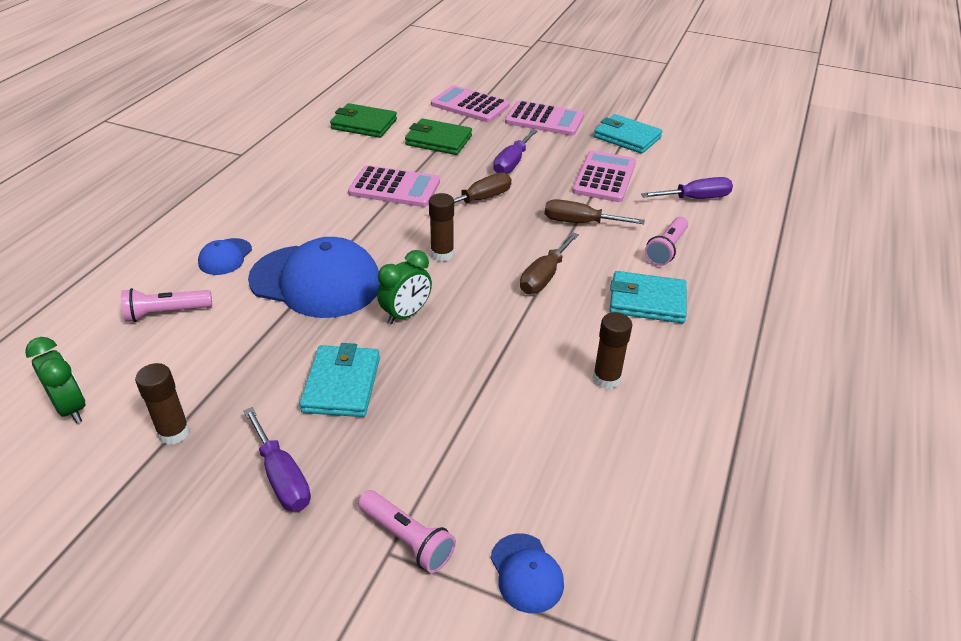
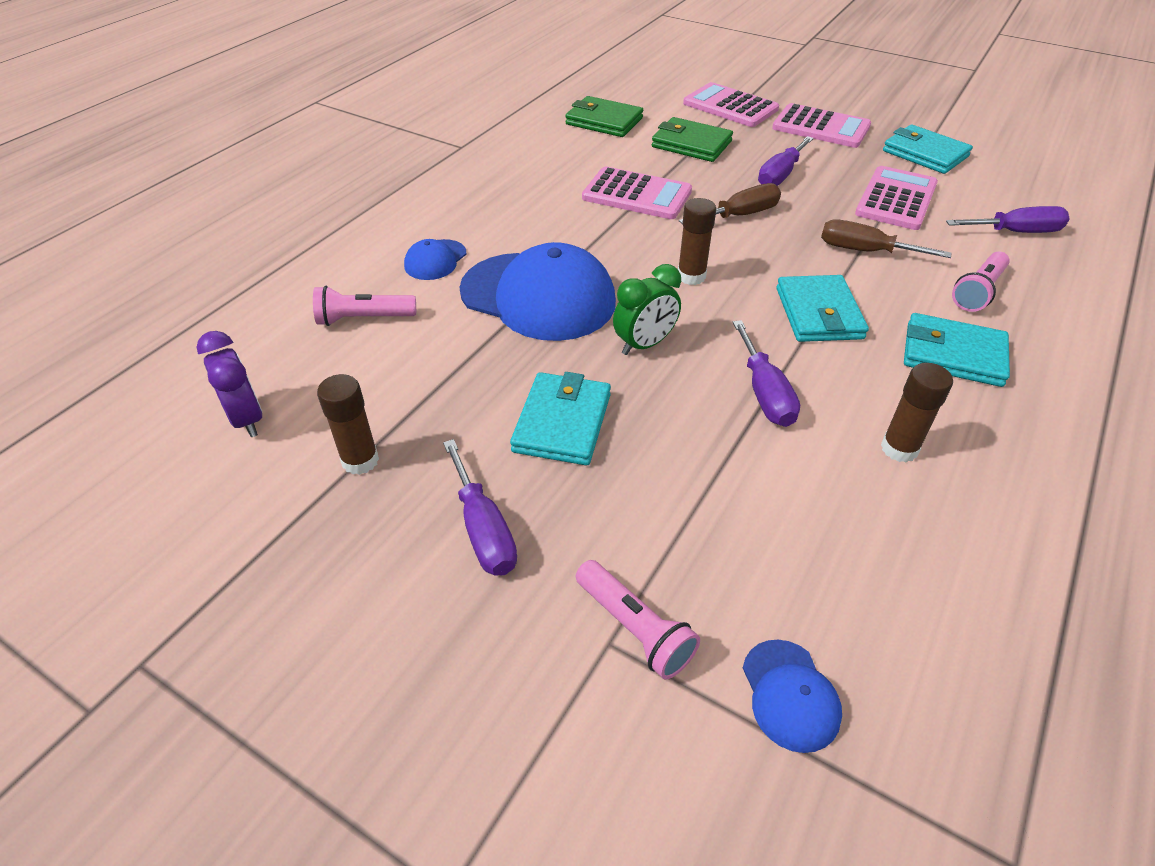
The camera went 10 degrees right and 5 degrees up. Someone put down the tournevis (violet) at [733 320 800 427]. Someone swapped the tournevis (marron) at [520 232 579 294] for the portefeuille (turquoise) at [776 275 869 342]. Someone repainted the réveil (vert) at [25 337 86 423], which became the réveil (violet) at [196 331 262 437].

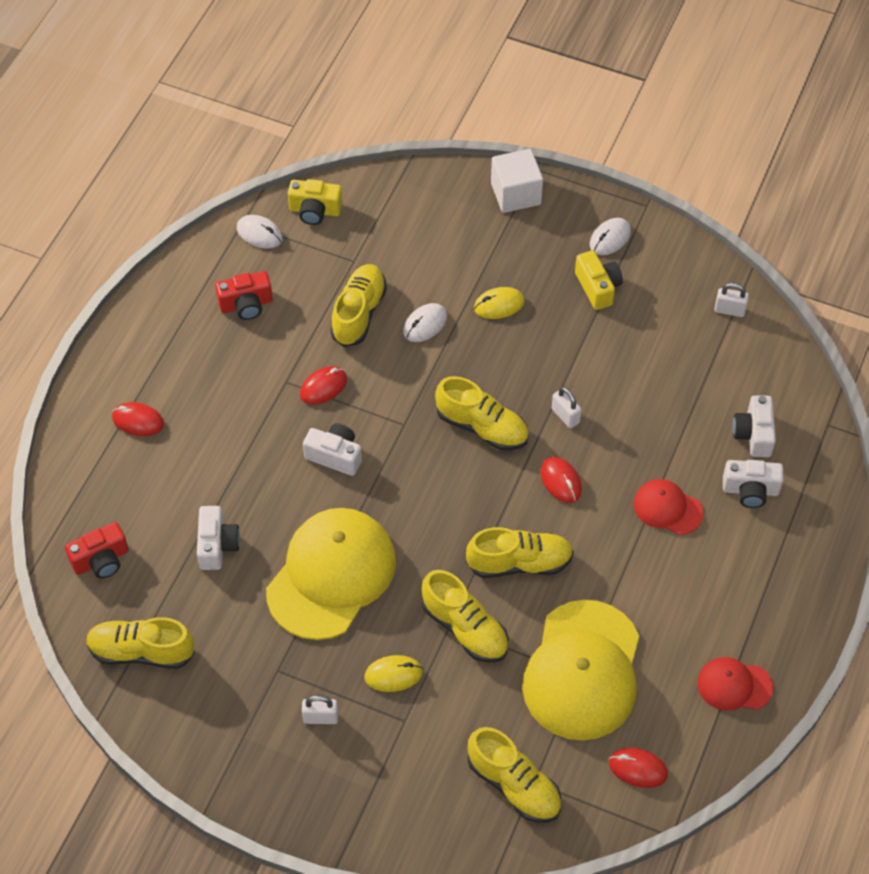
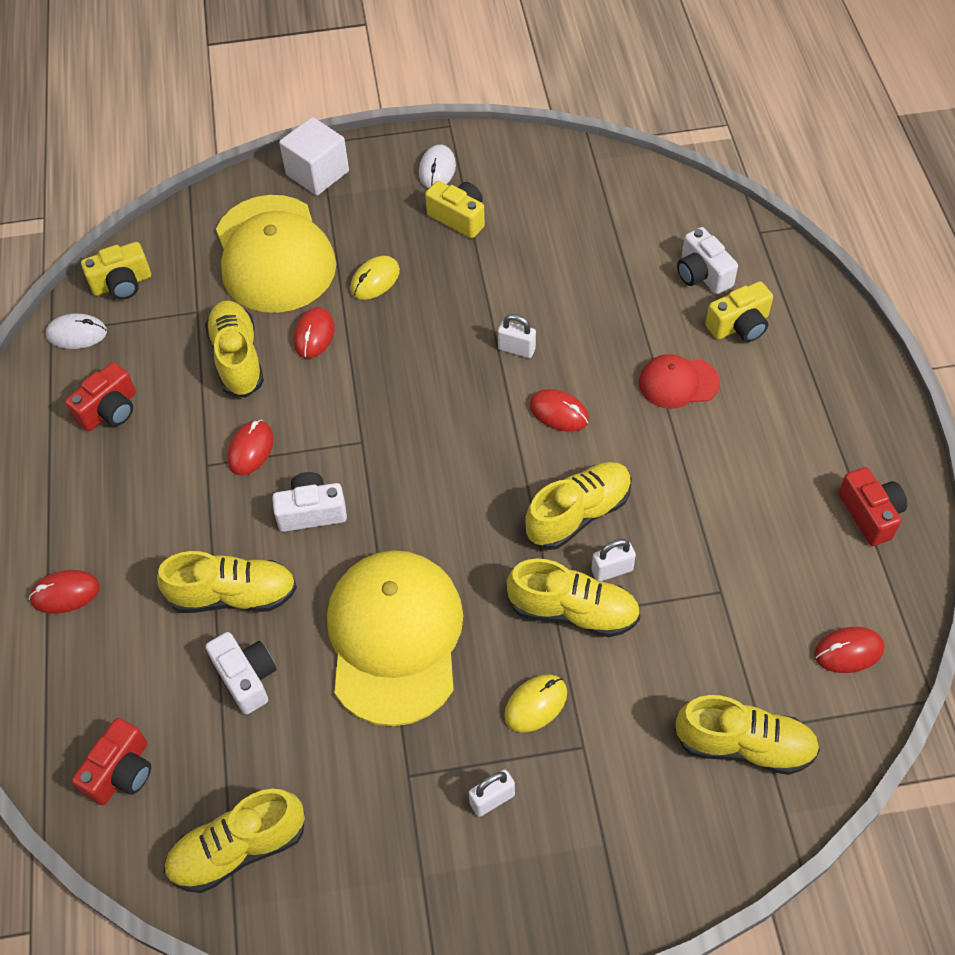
The camera went 30 degrees left and 0 degrees up. Someone carried the chaussure (jaune) from [435 376 529 451] to [157 551 297 613]. Someone carried the casquette (jaune) from [522 600 639 741] to [216 195 336 313]. Someone carried the cadenas (blanc) from [714 283 749 317] to [591 539 636 581]. Someone swapped the casquette (rouge) at [697 657 773 711] for the appareil photo (rouge) at [838 467 907 546]. Someone repainted the souris (blanc) at [403 303 447 342], which became the souris (rouge) at [293 307 335 358]. Someone repainted the appareil photo (blanc) at [723 460 783 508], which became the appareil photo (jaune) at [705 281 773 342].

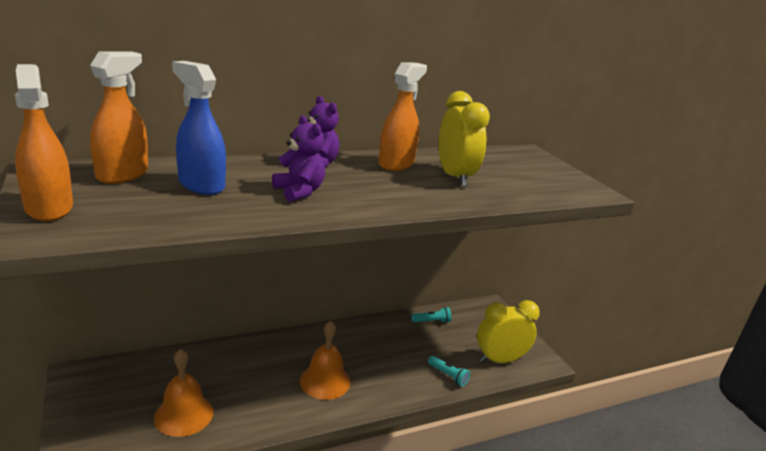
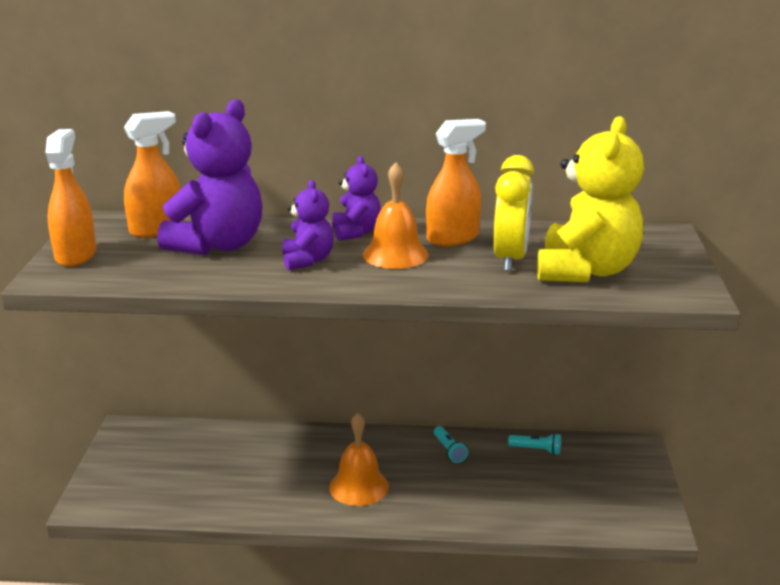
The camera went 30 degrees right and 0 degrees up. Someone took away the réveil (jaune) at [477 300 540 363]. Someone put down the ours en peluche (jaune) at [537 116 644 282]. Someone carried the cloche (orange) from [154 349 213 437] to [363 162 428 269]. Someone carried the lampe de poche (turquoise) from [428 356 470 387] to [434 426 468 463]. Someone swapped the vaporisateur (bleu) at [172 61 226 195] for the ours en peluche (violet) at [157 99 263 255].

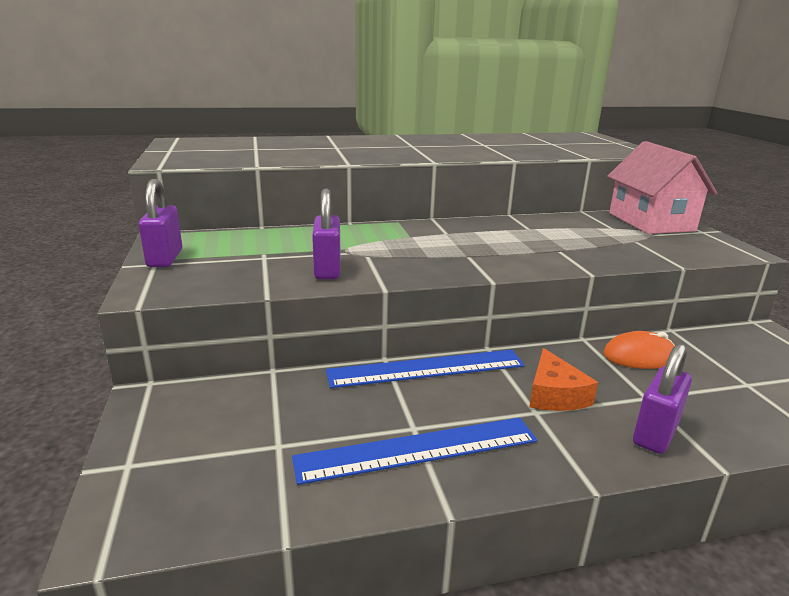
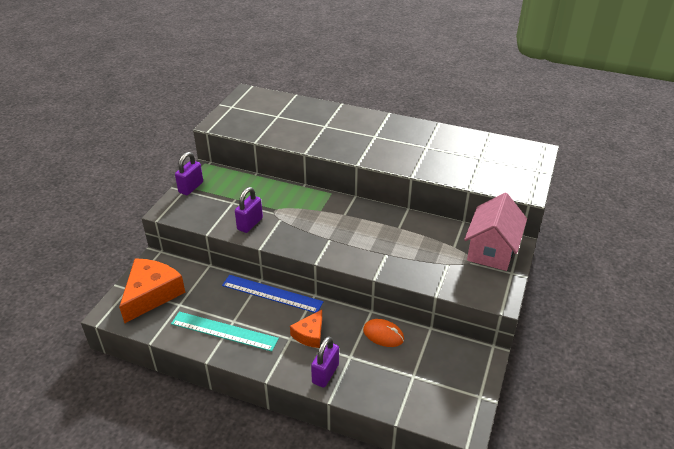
The camera went 35 degrees right and 15 degrees up. Someone put down the fromage (orange) at [119 258 185 323]. Someone repainted the règle (bleu) at [292 417 537 485], which became the règle (turquoise) at [171 312 279 352]. Someone rotated the cadenas (violet) at [633 343 692 454] by 45 degrees counterclockwise.

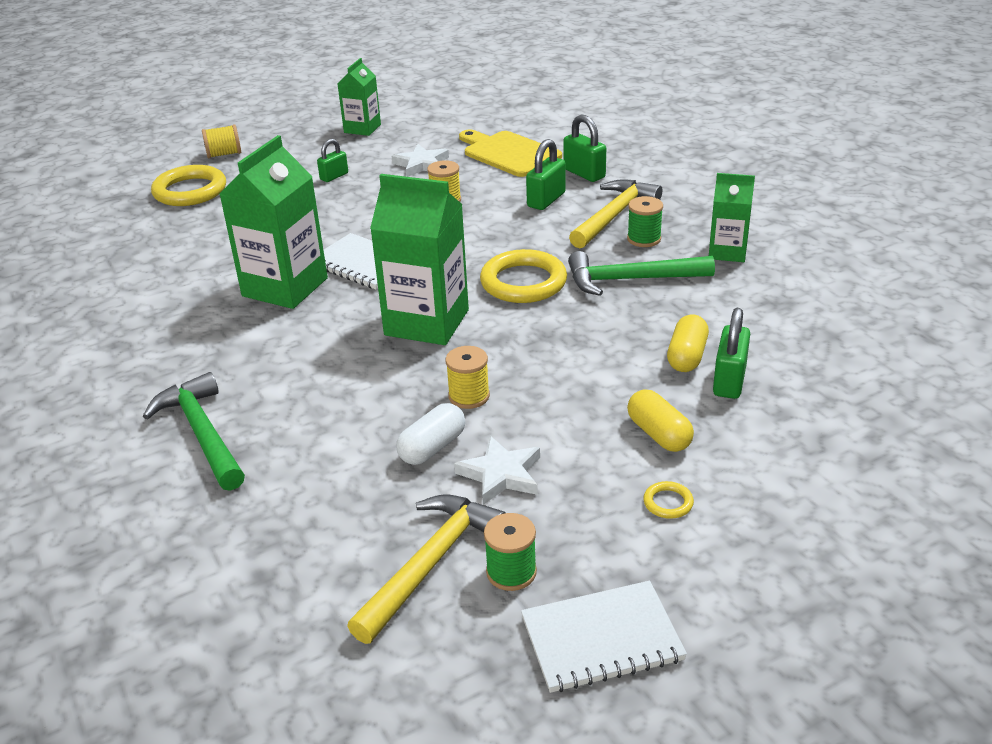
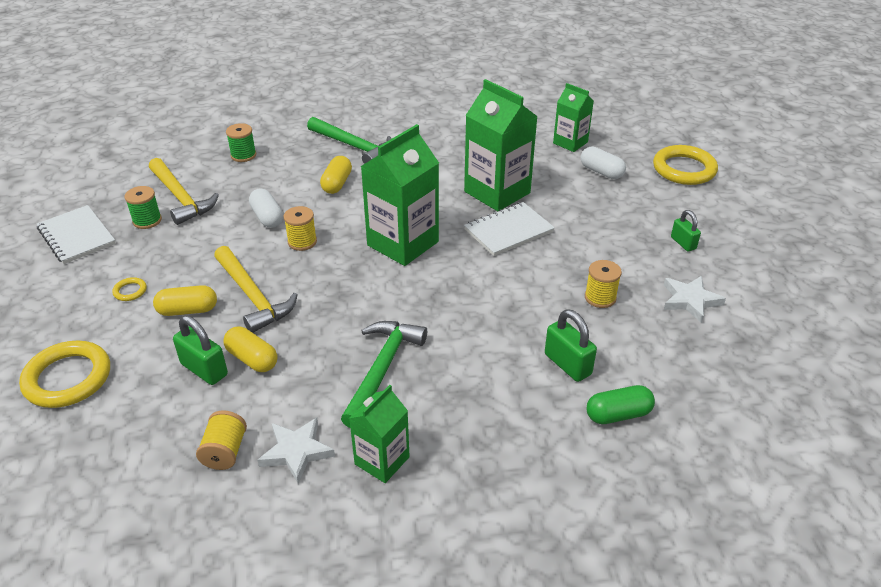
The camera went 110 degrees right and 5 degrees up. Someone took away the planche à découper (jaune) at [459 129 562 177]. Someone put down the gélule (jaune) at [320 156 352 194]. Someone put down the gélule (blanc) at [581 147 626 179]. Someone carried the bobine (jaune) from [202 124 241 158] to [196 410 247 470]. Someone carried the brique de lait (vert) from [337 58 381 136] to [553 83 594 152]. Someone carried the étoile (blanc) from [454 436 540 505] to [257 417 335 484]. Someone carried the anneau (jaune) from [480 249 567 303] to [19 341 110 408]. Someone carried the marteau (jaune) from [569 179 662 248] to [214 246 298 333]. Someone carried the bobine (vert) from [627 196 663 247] to [226 123 256 162]. Someone swapped the cadenas (vert) at [563 114 606 182] for the gélule (vert) at [586 385 655 424]. Someone rotated the marteau (vert) at [143 372 245 491] by 45 degrees clockwise. Someone rotated the carnet (blanc) at [521 581 687 693] by 45 degrees counterclockwise.

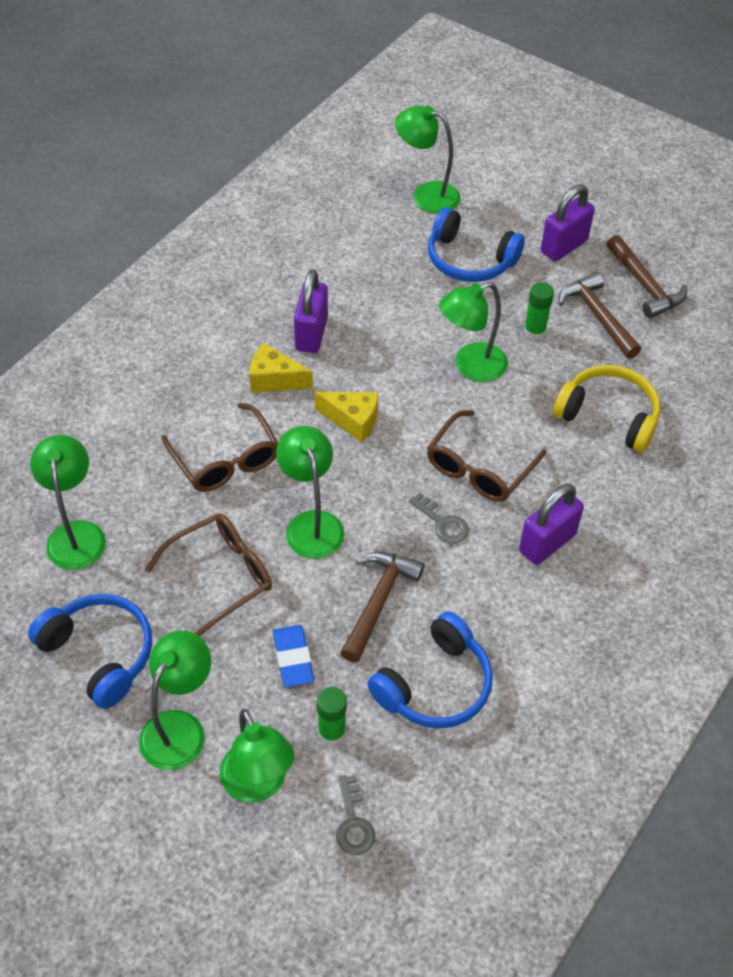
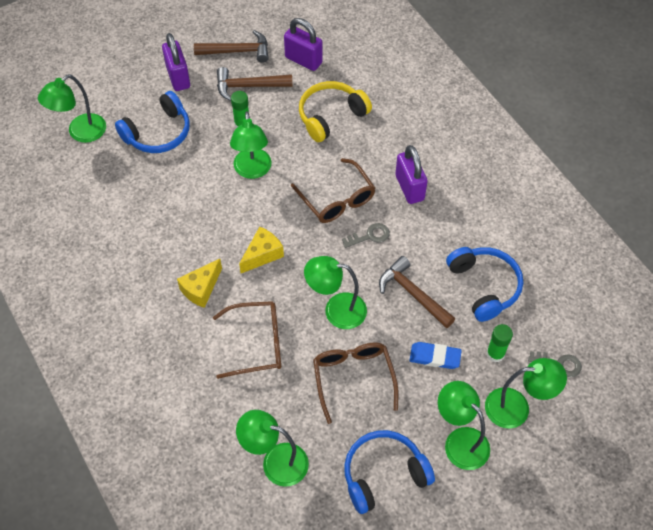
The camera went 65 degrees left and 5 degrees up. Someone carried the cadenas (violet) from [294 269 328 353] to [284 18 323 71].

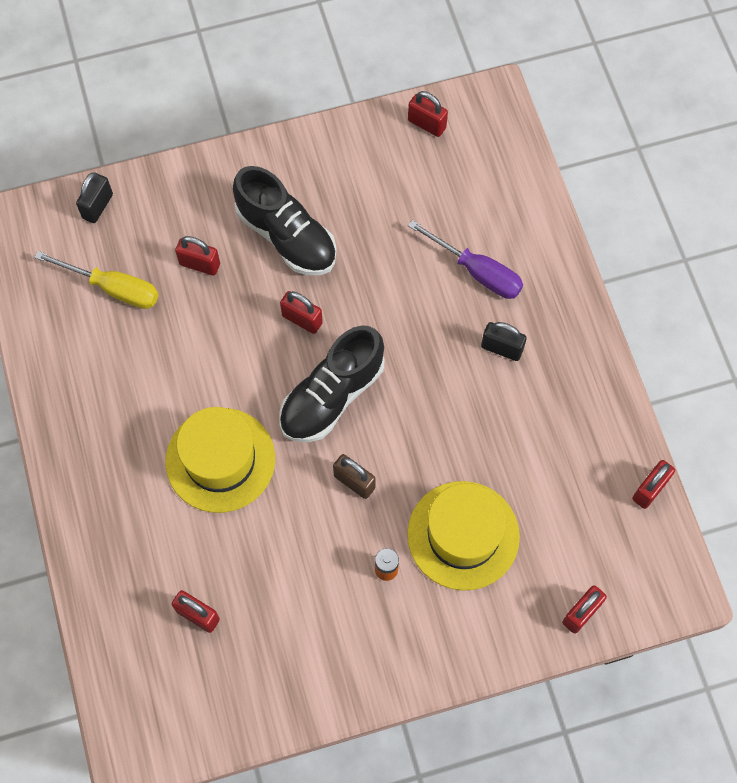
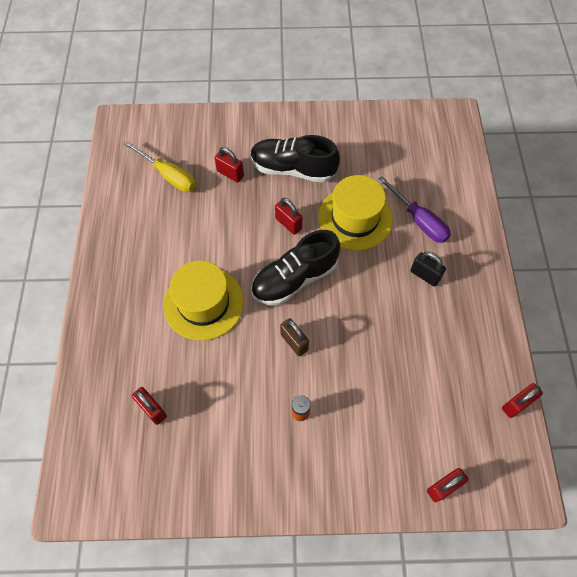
The camera went 15 degrees right and 5 degrees down. Someone took away the cadenas (noir) at [76 172 113 223]. Someone took away the cadenas (rouge) at [408 91 448 137]. Someone carried the chapeau (jaune) from [407 481 520 591] to [318 175 393 250]. Someone rotated the chaussure (noir) at [233 166 336 275] by 135 degrees clockwise.

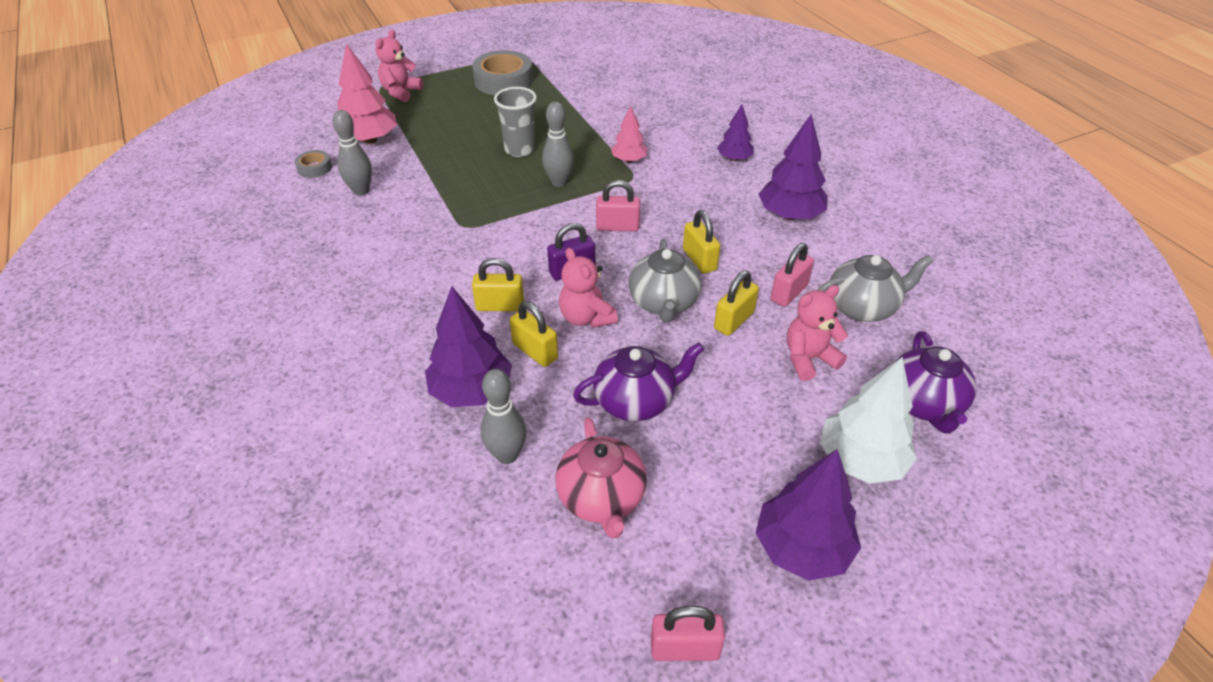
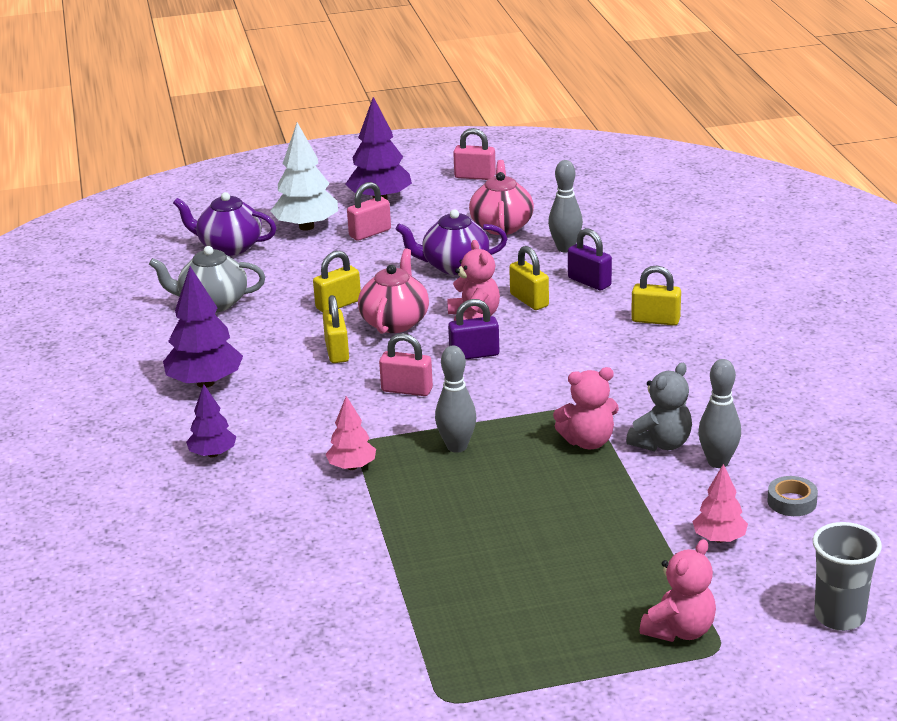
The camera went 165 degrees left and 15 degrees down. Someone took away the ruban adhésif (gris) at [472 50 533 95]. Someone put down the ours en peluche (gris) at [626 363 692 451]. Someone carried the cadenas (jaune) from [472 258 524 312] to [631 265 681 326]. Someone carried the gobelet (gris) from [494 87 537 157] to [813 522 882 631]. Someone carried the cadenas (rose) from [771 243 814 307] to [347 182 391 241]. Someone carried the ours en peluche (rose) from [787 285 848 381] to [553 367 619 449]. Someone swapped the arbre (violet) at [425 287 512 407] for the cadenas (violet) at [568 228 612 290]. Someone repainted the théière (gris) at [629 239 701 322], which became the théière (rose) at [358 249 429 334]. Someone rotated the théière (violet) at [895 331 976 433] by 90 degrees counterclockwise. Someone scaled the arbre (rose) at [337 43 397 144] by 0.59.

